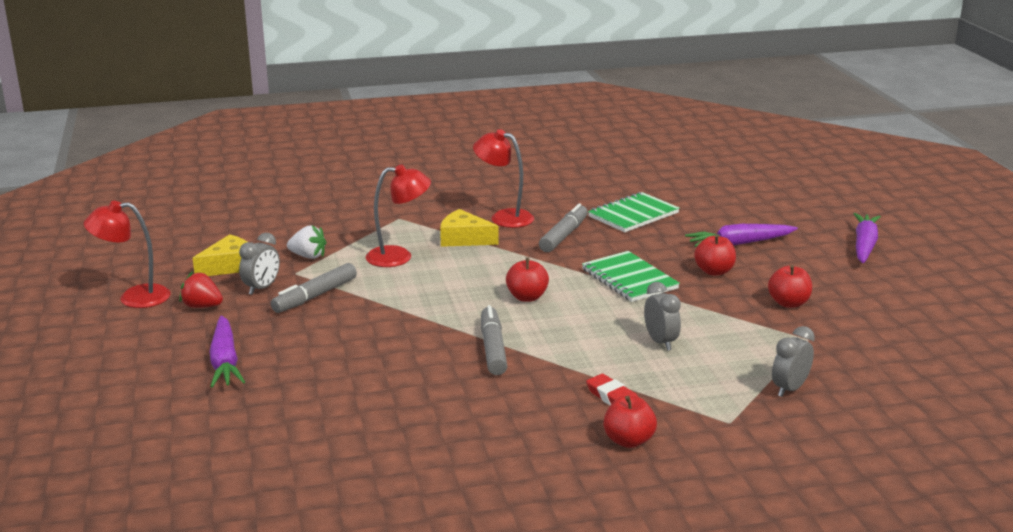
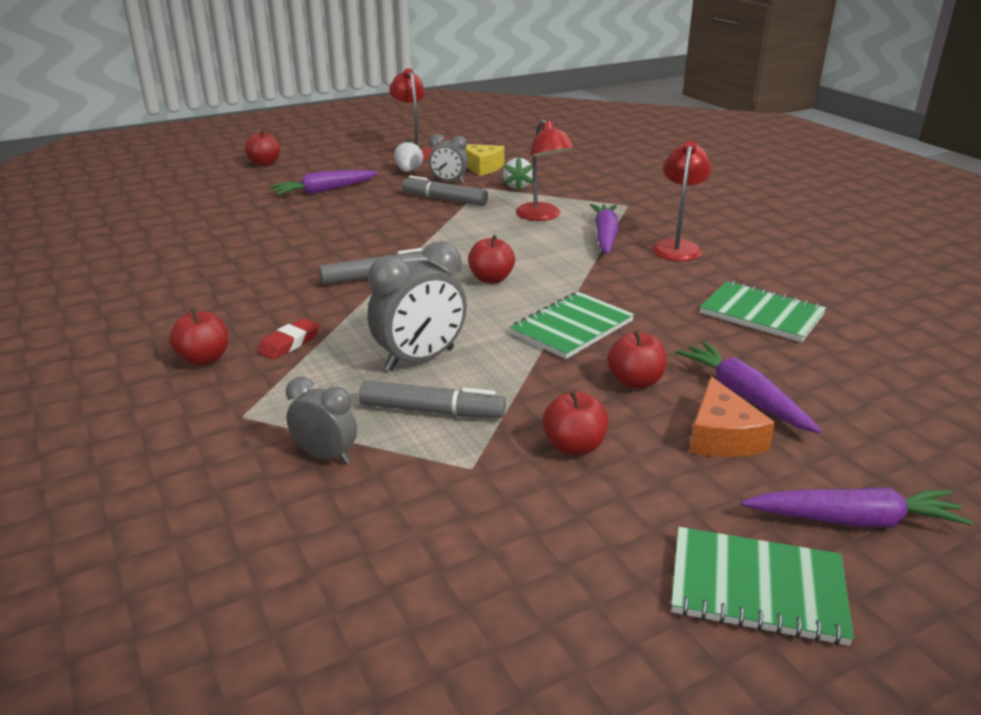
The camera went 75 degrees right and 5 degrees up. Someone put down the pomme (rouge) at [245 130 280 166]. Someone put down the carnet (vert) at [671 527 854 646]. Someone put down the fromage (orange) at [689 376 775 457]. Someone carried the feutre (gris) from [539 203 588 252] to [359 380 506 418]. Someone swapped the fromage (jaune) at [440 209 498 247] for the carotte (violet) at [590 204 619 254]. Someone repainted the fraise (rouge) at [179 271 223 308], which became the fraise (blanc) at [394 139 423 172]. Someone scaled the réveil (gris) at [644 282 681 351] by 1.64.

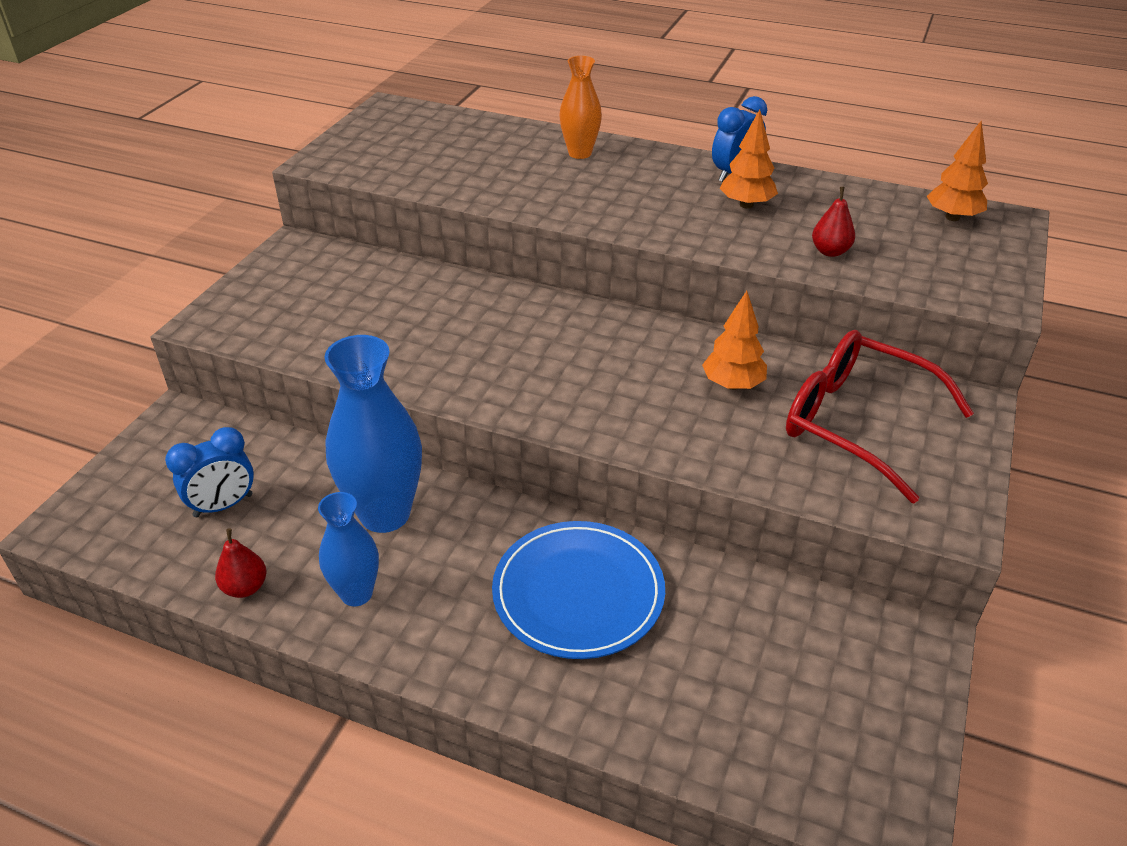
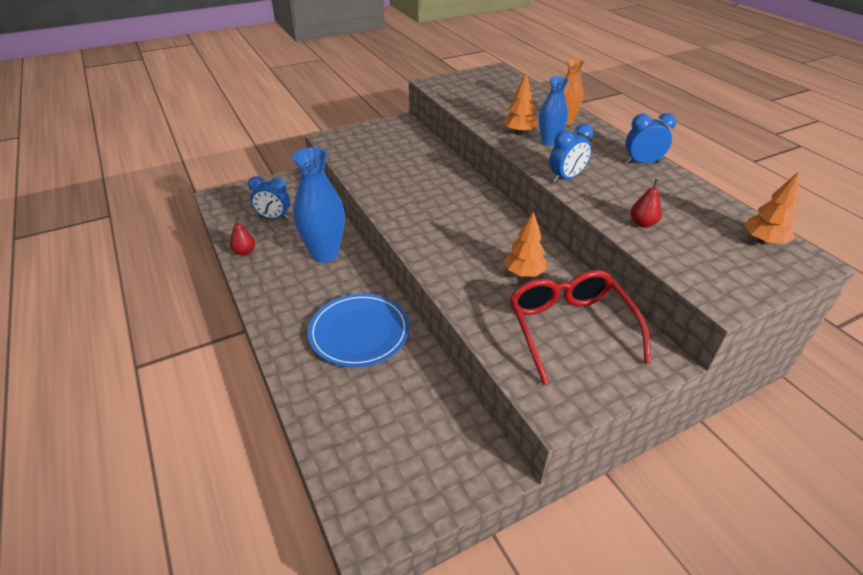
The camera went 40 degrees right and 0 degrees up. Someone put down the réveil (bleu) at [549 124 593 183]. Someone carried the vase (bleu) from [318 492 379 606] to [539 76 569 146]. Someone carried the arbre (orange) from [720 109 778 209] to [503 72 538 135].

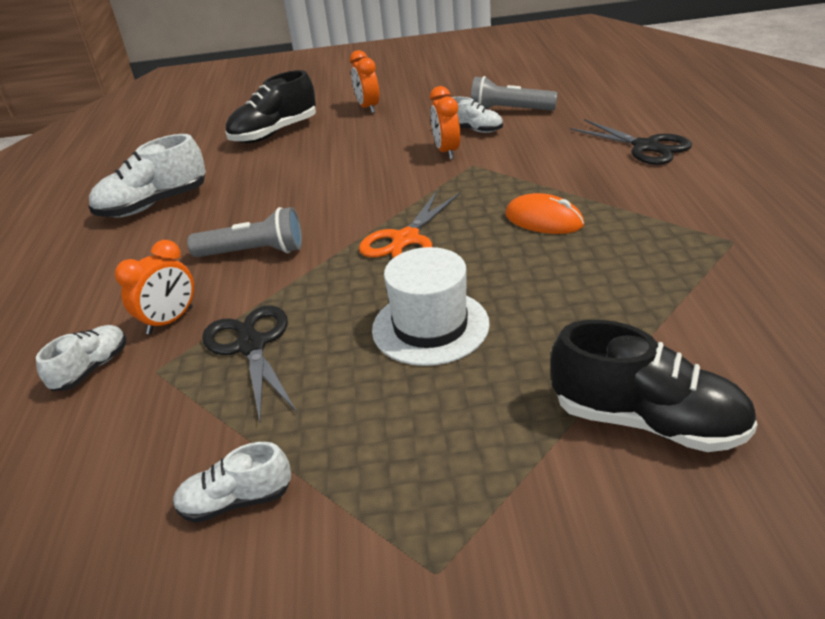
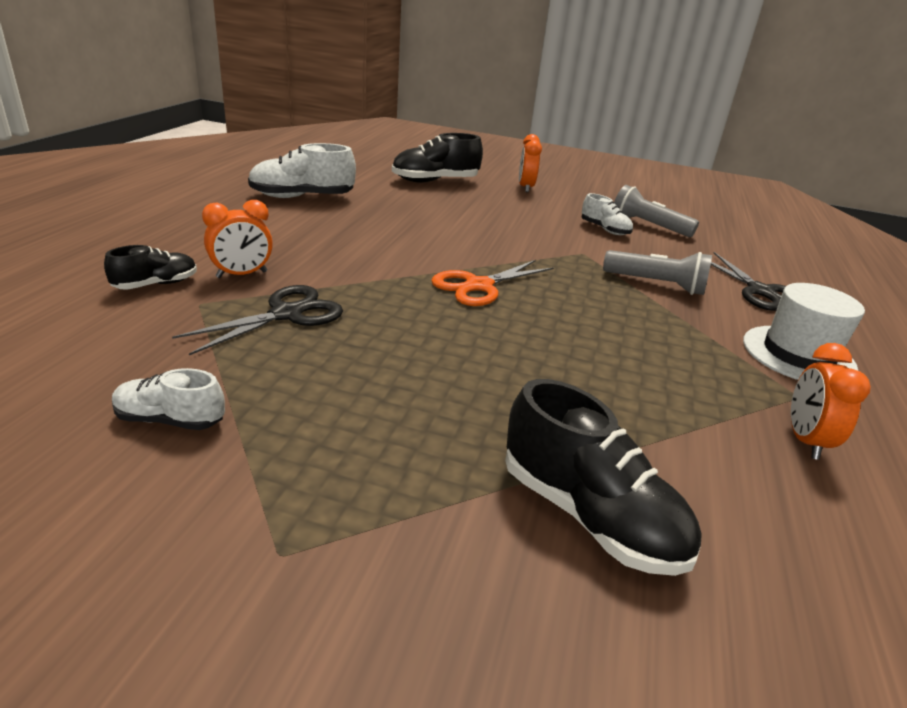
The camera went 15 degrees right and 5 degrees down. Someone took away the souris (orange) at [505 193 584 234]. Someone carried the lampe de poche (gris) from [187 207 302 257] to [603 250 712 295]. Someone carried the chapeau (blanc) from [372 247 490 366] to [743 283 865 380]. Someone carried the réveil (orange) from [430 86 460 159] to [791 343 871 460]. Someone repainted the chaussure (blanc) at [36 325 126 391], which became the chaussure (noir) at [104 245 197 290]. Someone rotated the ciseaux (noir) at [202 305 297 421] by 45 degrees clockwise.

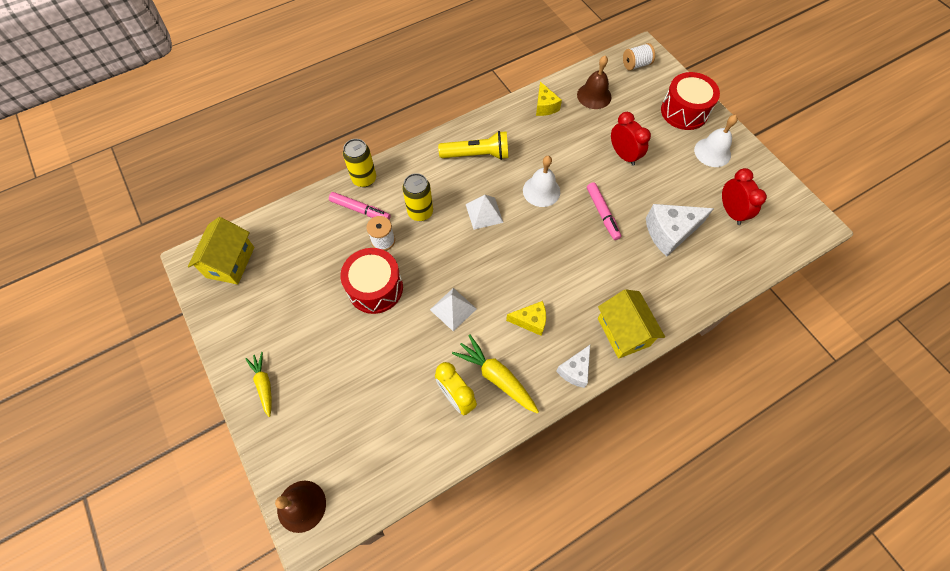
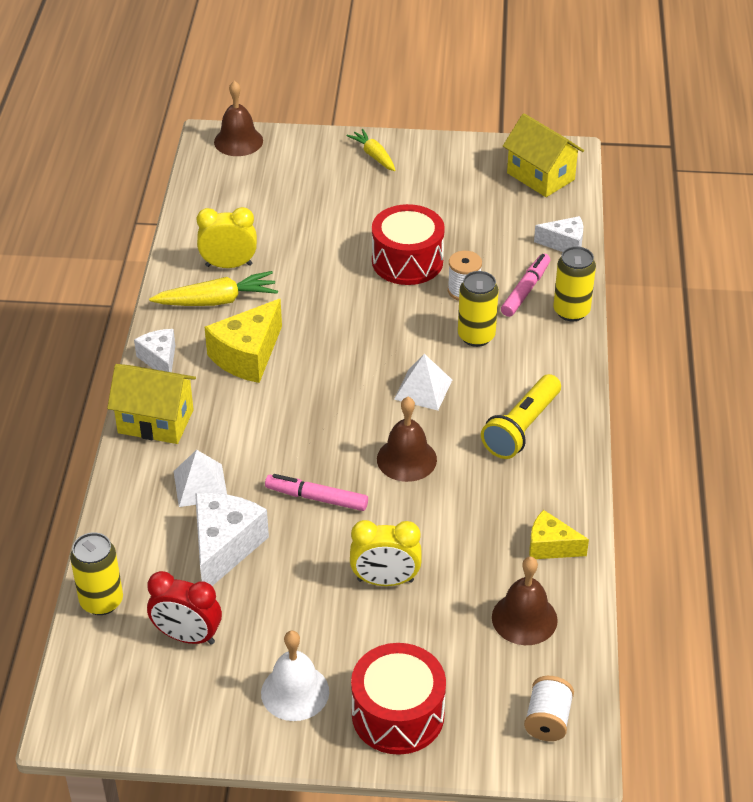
The camera went 125 degrees right and 20 degrees down. Someone put down the canette (jaune) at [70 532 123 615]. Someone put down the fromage (blanc) at [534 216 583 252]. Someone carried the pyramide (blanc) from [430 288 477 332] to [173 450 227 507]. Someone repainted the cloche (blanc) at [523 156 560 207], which became the cloche (marron) at [377 397 437 482]. Someone repainted the réveil (rouge) at [611 112 651 166], which became the réveil (jaune) at [350 520 422 586]. Someone rotated the carotte (jaune) at [245 352 272 417] by 135 degrees counterclockwise. Someone rotated the feutre (rose) at [329 192 391 220] by 150 degrees clockwise. Someone scaled the fromage (jaune) at [506 301 546 336] by 1.65.

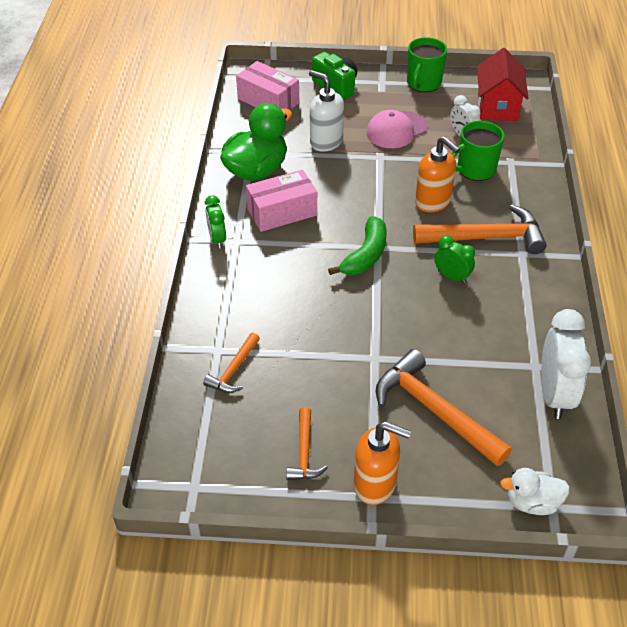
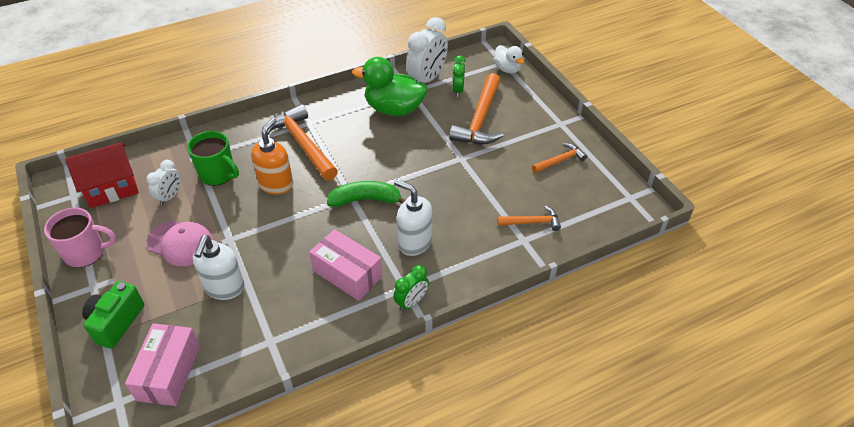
The camera went 120 degrees left and 0 degrees up. Someone took away the distributeur de savon (orange) at [354 422 411 505]. Someone put down the distributeur de savon (blanc) at [394 179 432 256]. Someone carried the canard (vert) from [220 103 292 181] to [352 57 428 116]. Someone carried the réveil (vert) from [434 236 475 283] to [452 56 466 97]. Someone repainted the tasse (vert) at [407 37 447 92], which became the tasse (rose) at [44 208 116 268]. Someone rotated the réveil (blanc) at [541 309 591 419] by 150 degrees clockwise.

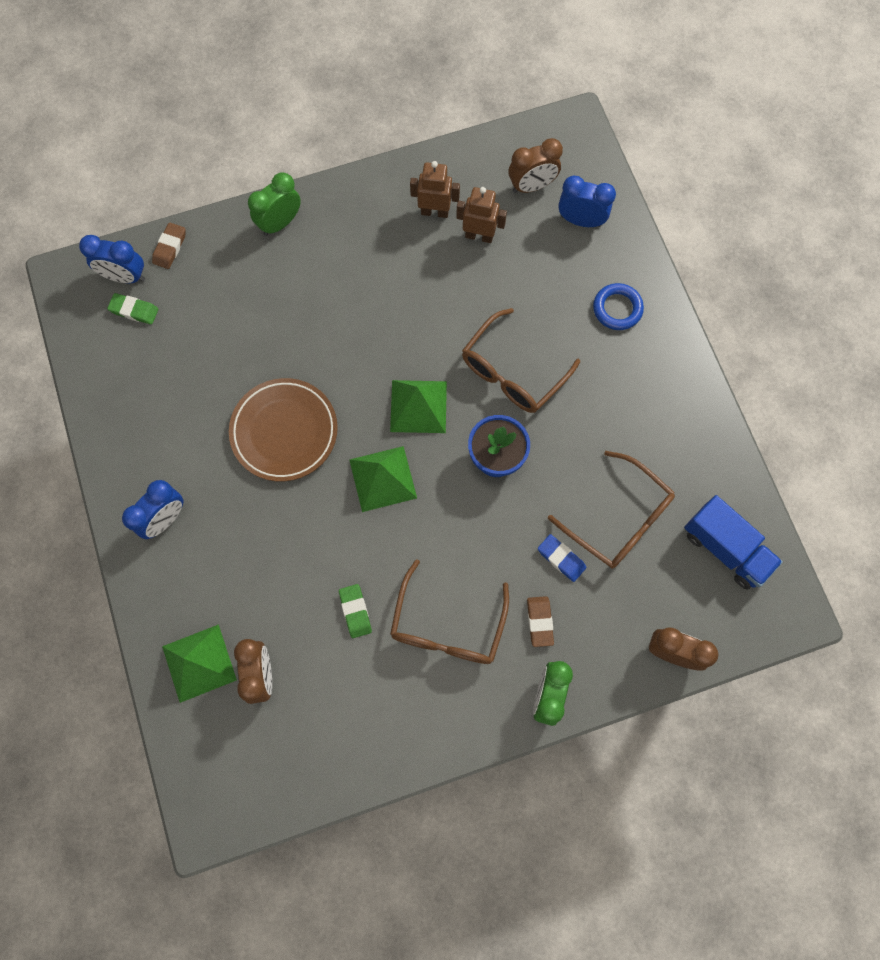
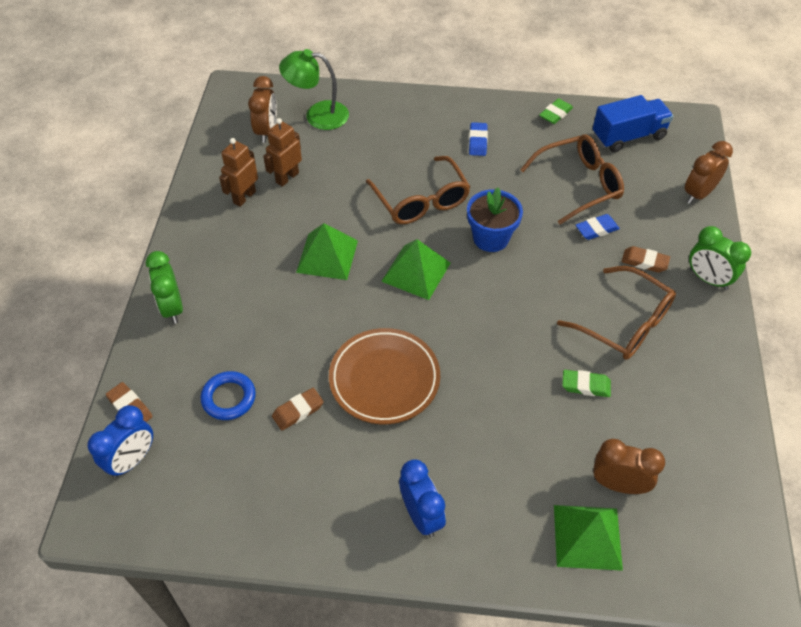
The camera went 65 degrees left and 20 degrees down. Someone put down the gomme (marron) at [272 388 324 430]. Someone put down the gomme (bleu) at [469 122 488 156]. Someone carried the gomme (vert) from [107 293 159 324] to [539 99 573 124]. Someone carried the pyramide (vert) from [349 446 417 512] to [296 223 358 280]. Someone carried the anneau (bleu) from [593 283 644 330] to [201 371 256 420]. Someone swapped the réveil (bleu) at [558 176 616 227] for the lampe (vert) at [279 49 349 130].

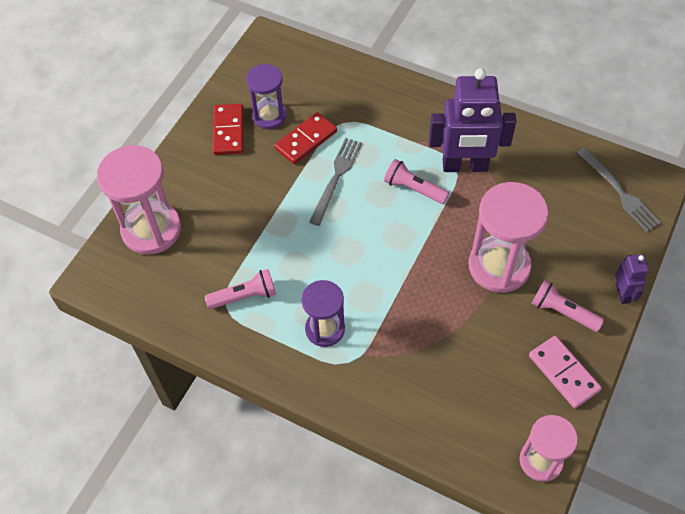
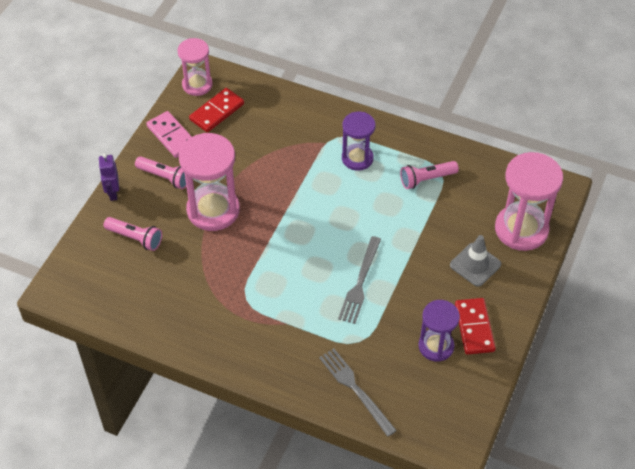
The camera went 175 degrees right and 5 degrees down. Someone took away the robot (violet) at [429 68 517 172]. Someone put down the cône de chantier (gris) at [450 235 501 287]. Someone carried the domino (rouge) from [274 112 337 164] to [189 88 244 132]. Someone carried the lampe de poche (rose) from [384 159 449 204] to [104 217 162 251]. Someone carried the fourchette (gris) from [577 148 661 232] to [319 348 397 437].

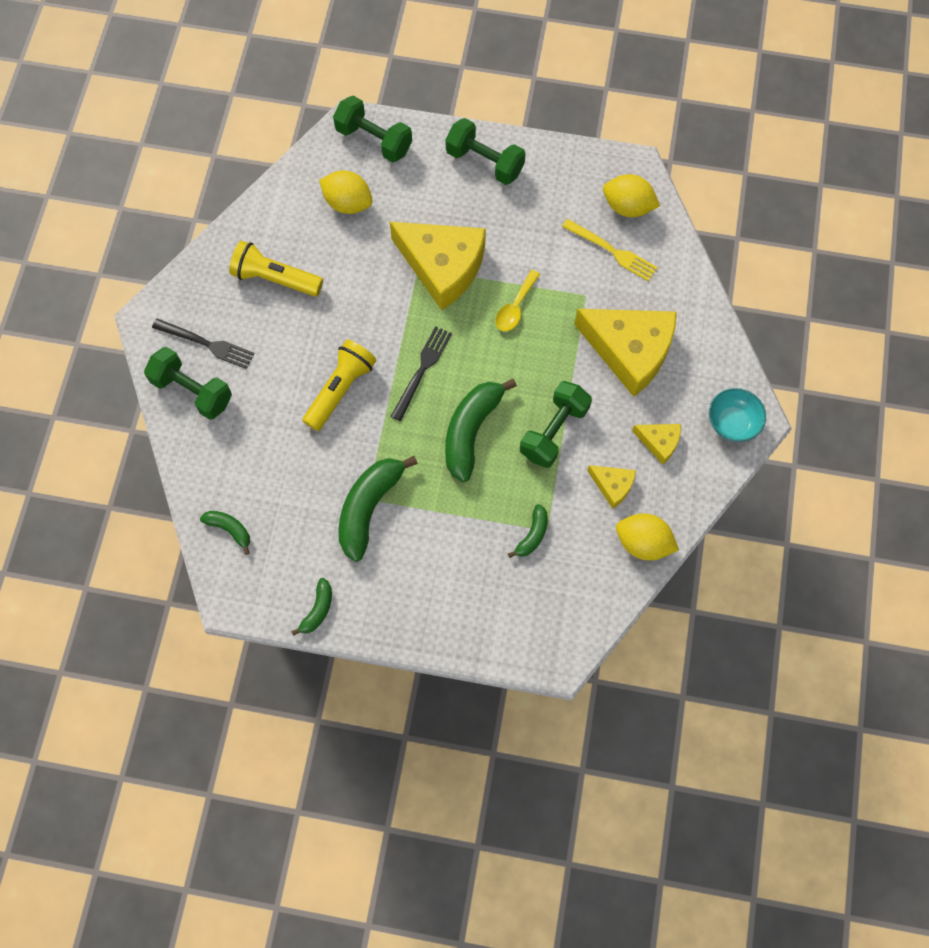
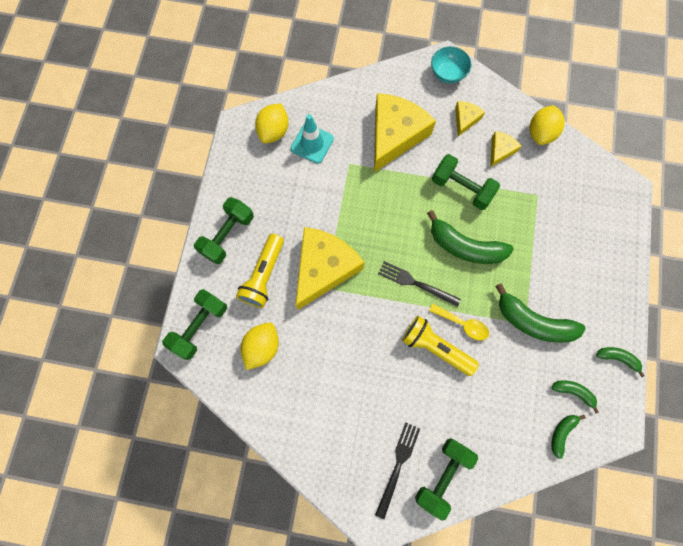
The camera went 90 degrees left and 5 degrees up. Someone carried the lampe de poche (jaune) from [229 241 323 297] to [236 234 284 308]. Someone carried the cuillère (jaune) from [495 270 540 331] to [429 304 489 341]. Someone carried the banane (vert) from [508 504 548 558] to [552 380 599 413]. Someone swapped the fourchette (jaune) at [562 219 658 281] for the cône de chantier (turquoise) at [291 114 334 164].

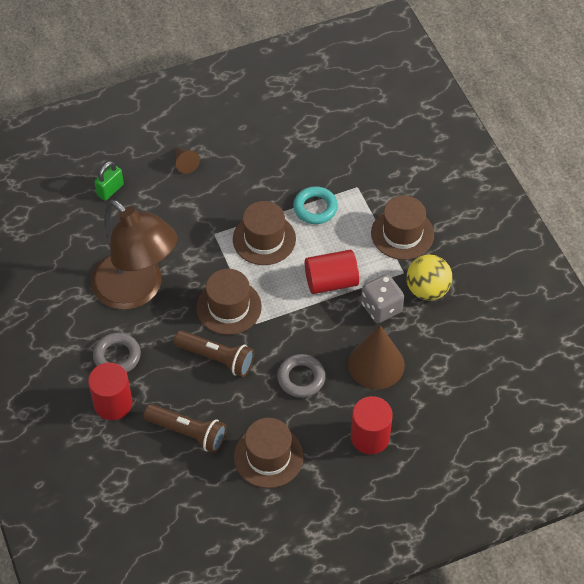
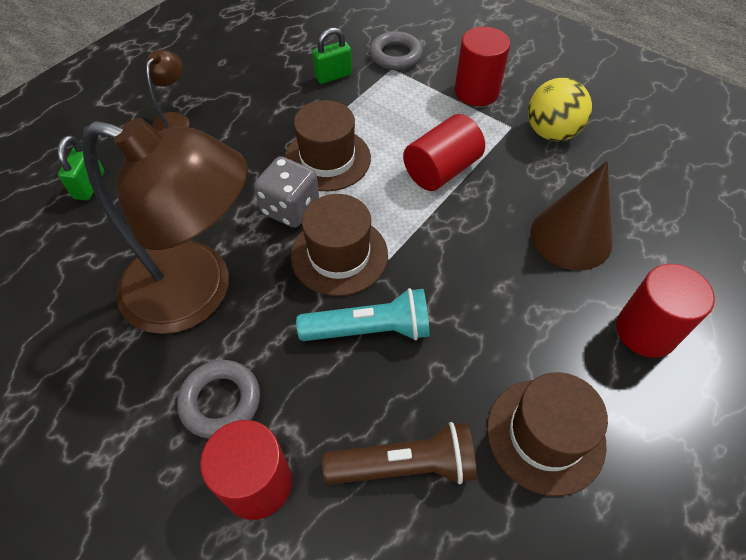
The camera went 30 degrees left and 0 degrees up. Someone took away the anneau (turquoise) at [293 186 338 224]. Someone put down the cadenas (vert) at [312 28 352 84]. Someone carried the anneau (gris) from [277 354 326 398] to [369 31 423 70]. Someone carried the dé (gris) from [361 274 404 323] to [254 156 319 228]. Someone swapped the cône (marron) at [176 147 200 174] for the lampe (marron) at [146 50 189 132]. Someone swapped the chapeau (marron) at [371 196 434 260] for the cylindre (rouge) at [455 27 510 106]. Someone repainted the lampe de poche (marron) at [174 330 254 377], which became the lampe de poche (turquoise) at [296 288 430 341].

